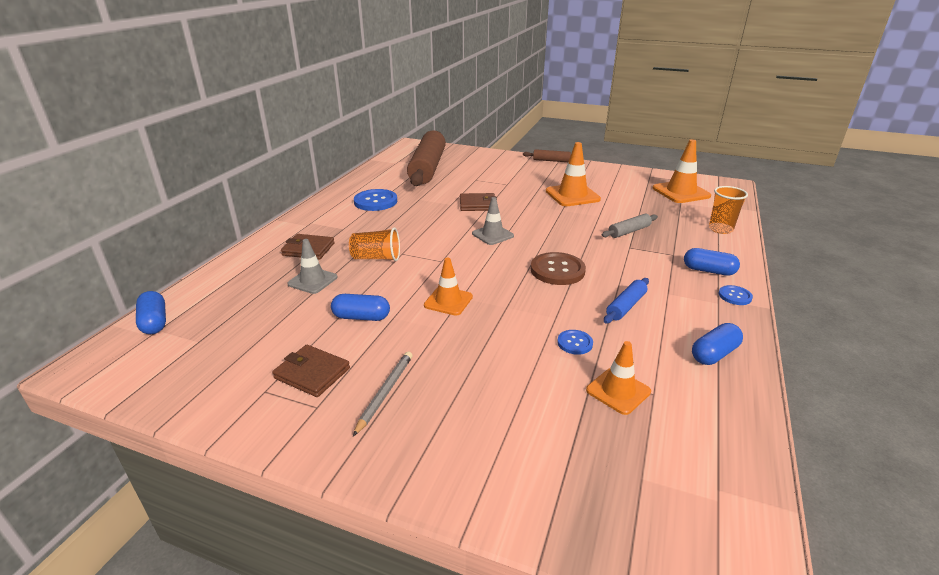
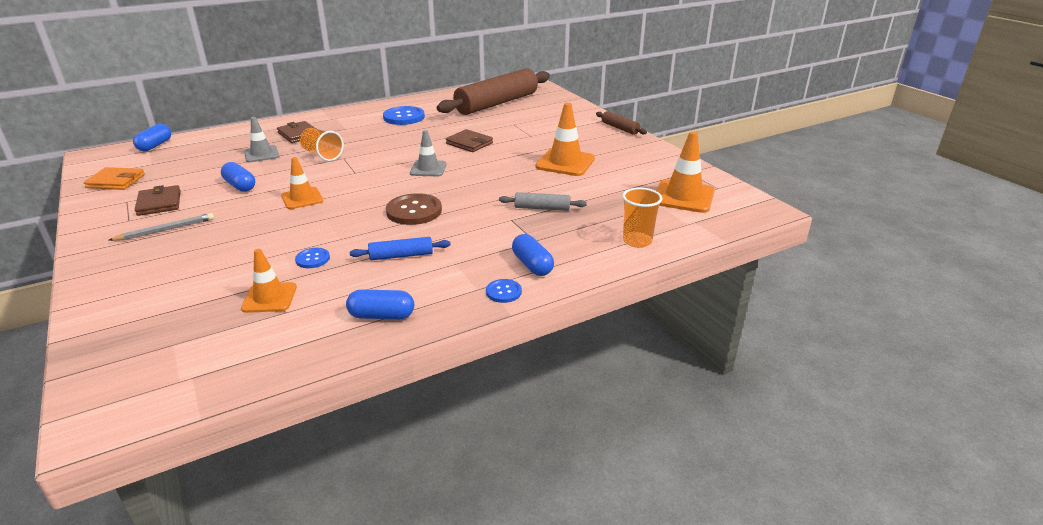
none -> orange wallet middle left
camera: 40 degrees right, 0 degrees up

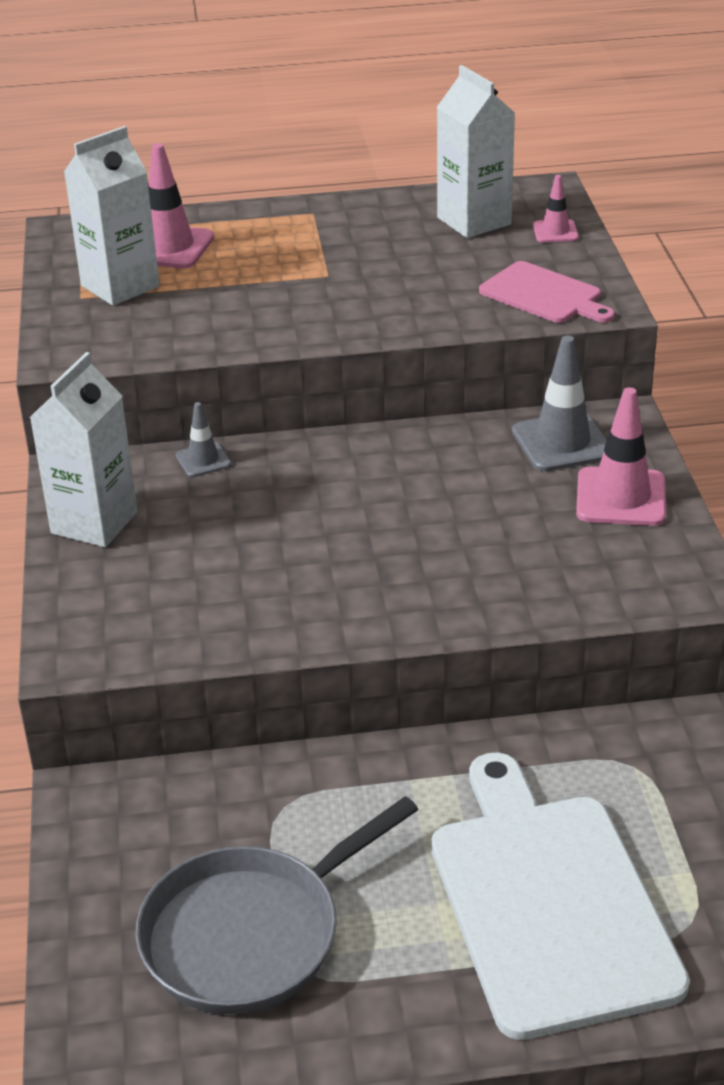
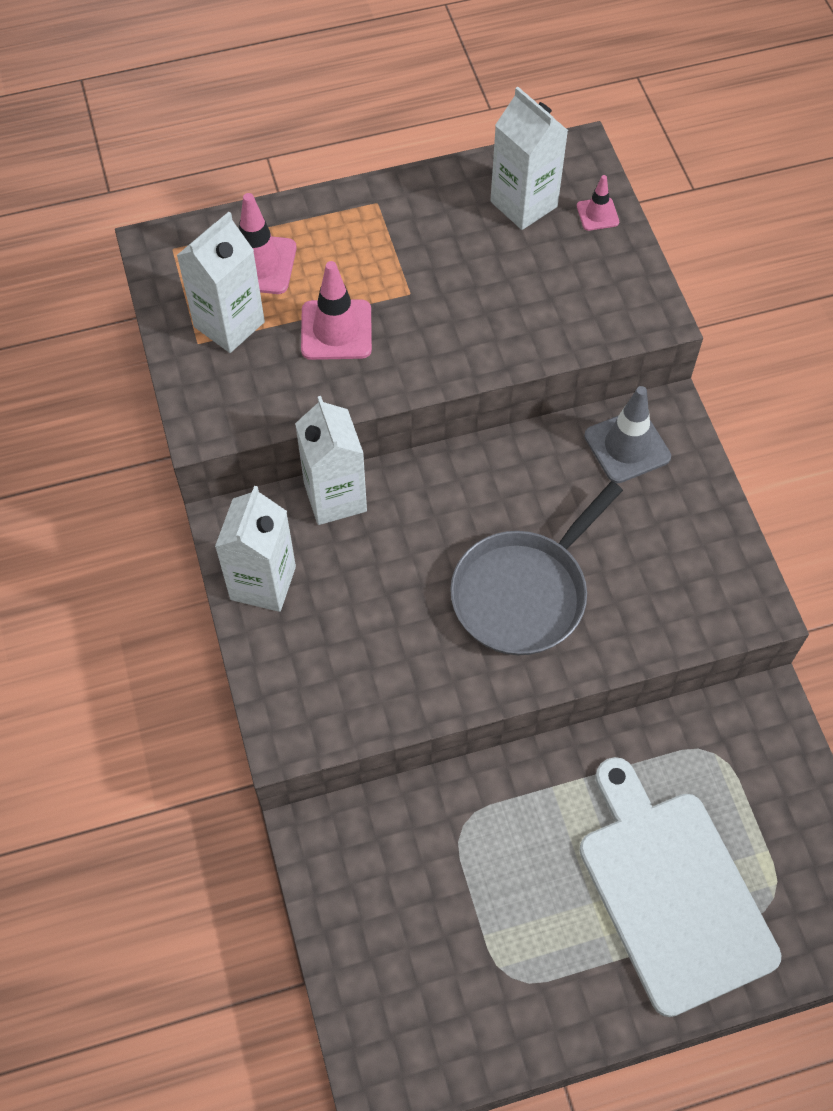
pink cutting board top right -> none
grey pan bottom centre -> grey pan centre, move
pink traffic cone (3rd from left in the first image) middle right -> pink traffic cone (2nd from left) top centre, move
grey traffic cone (1st from left) middle left -> white carton (3rd from left) centre
camera: 10 degrees left, 25 degrees up

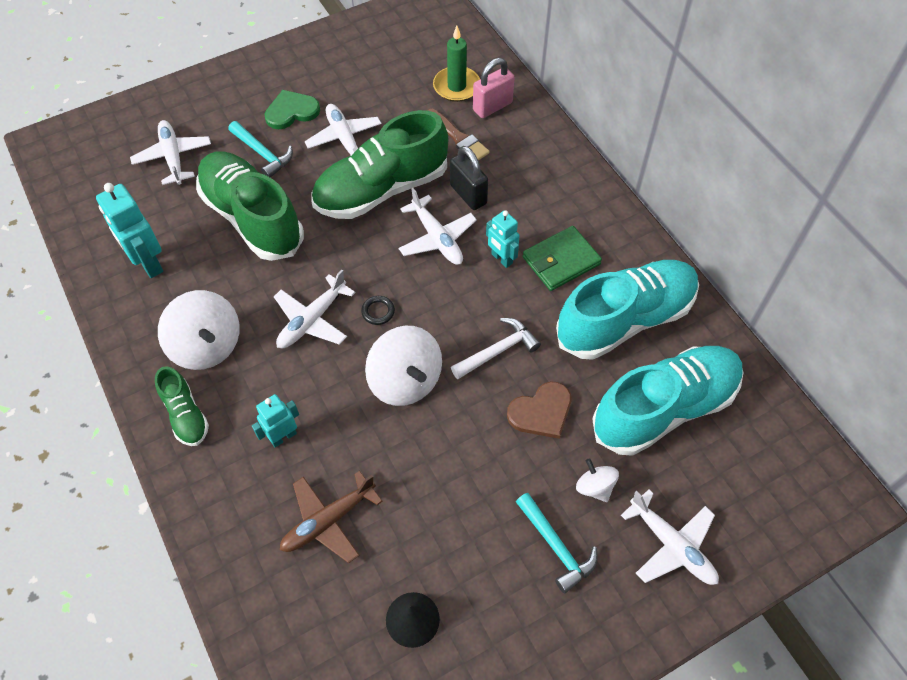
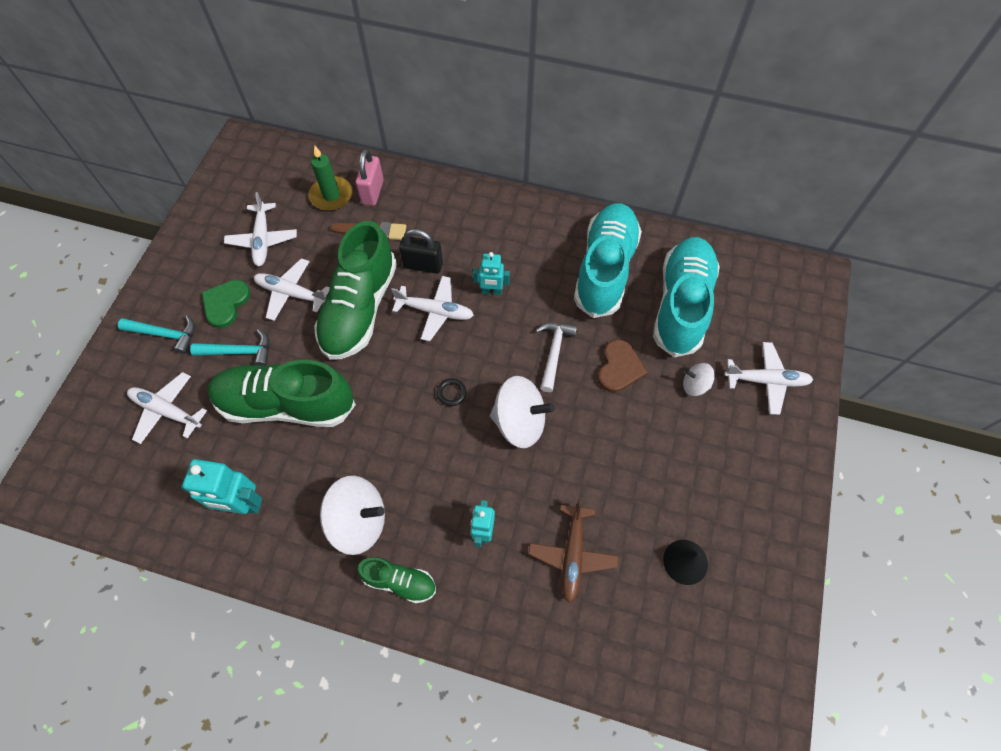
green wallet centre -> none
white plane (2nd from left) centre -> white plane (2nd from left) top left, move
turquoise hammer (2nd from left in the first image) bottom centre -> turquoise hammer (1st from left) middle left, move
camera: 45 degrees left, 5 degrees up

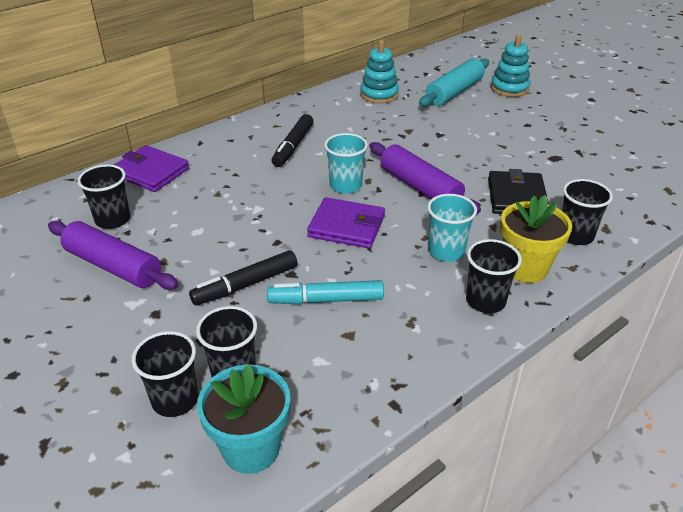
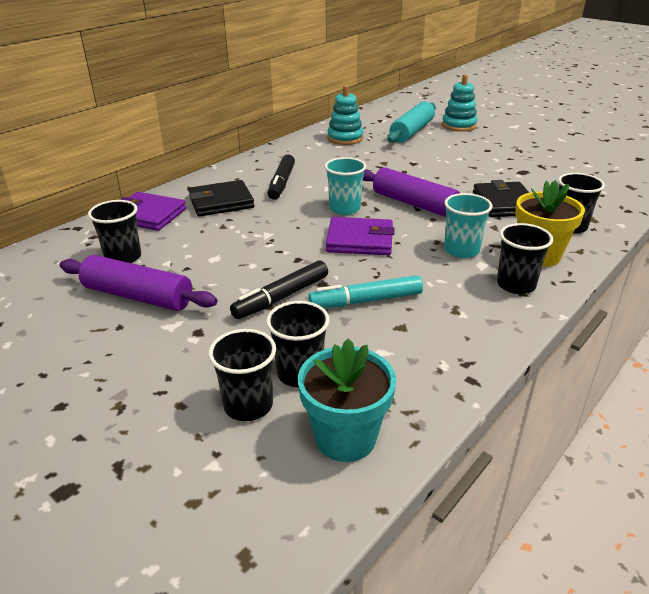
none -> black wallet (1st from left) centre
camera: 10 degrees left, 5 degrees down

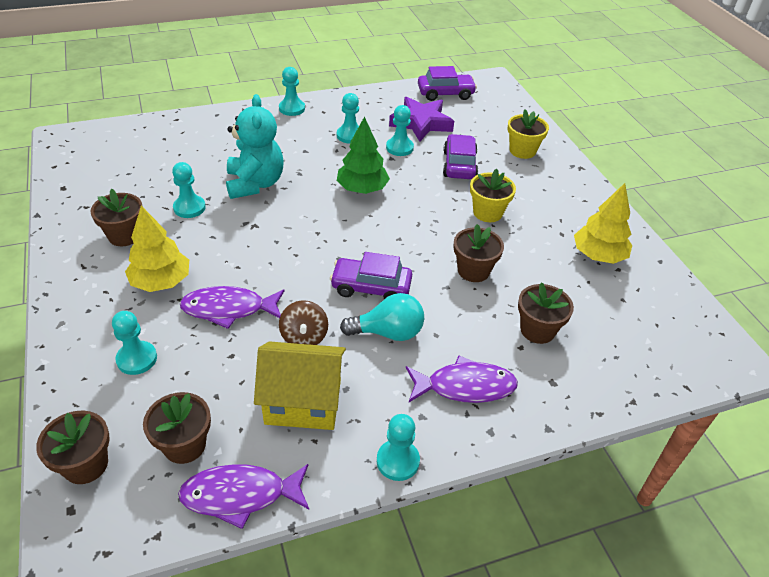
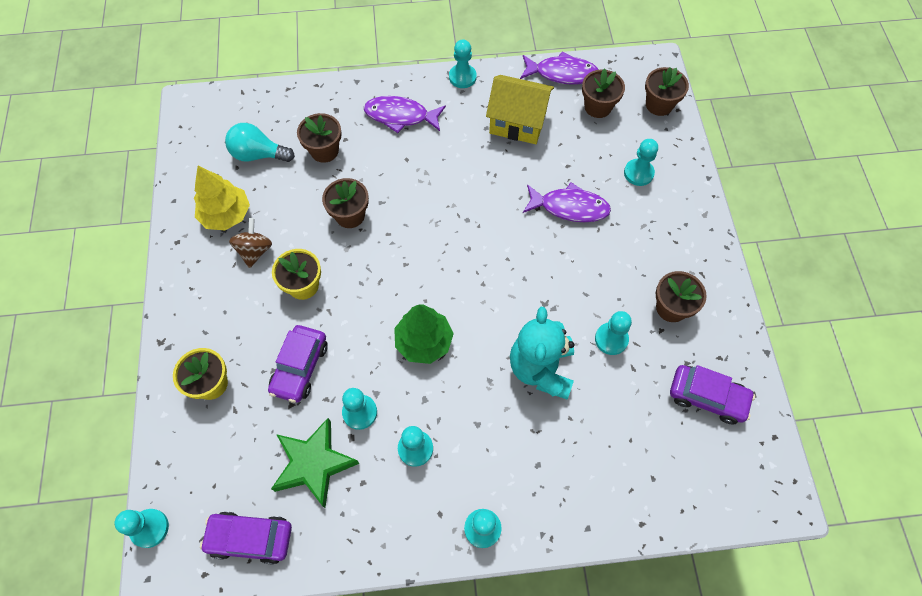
yellow tree (1st from left) middle left -> none
none -> turquoise pawn (1st from left) bottom left
brown spinning top centre -> brown spinning top middle left, move
purple car (1st from left in the first image) centre -> purple car (3rd from left) middle right, move
turquoise light bulb centre -> turquoise light bulb top left, move
purple star top centre -> green star bottom centre
camera: 165 degrees left, 20 degrees up

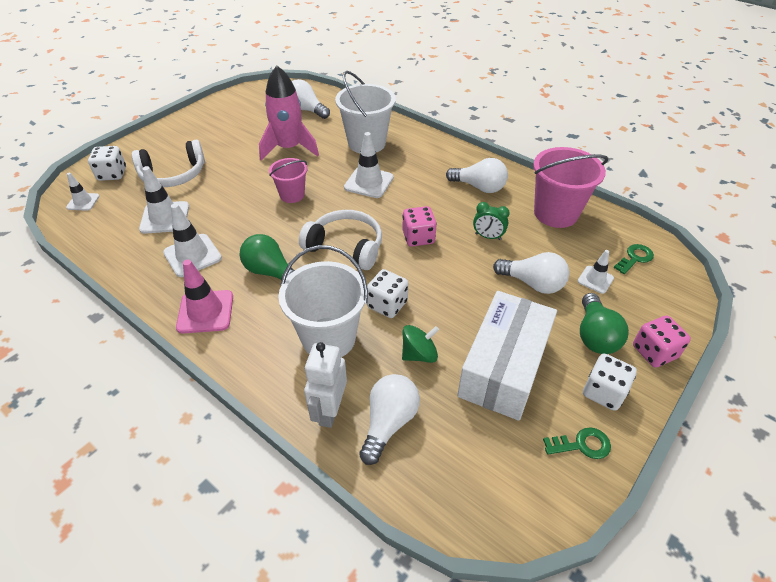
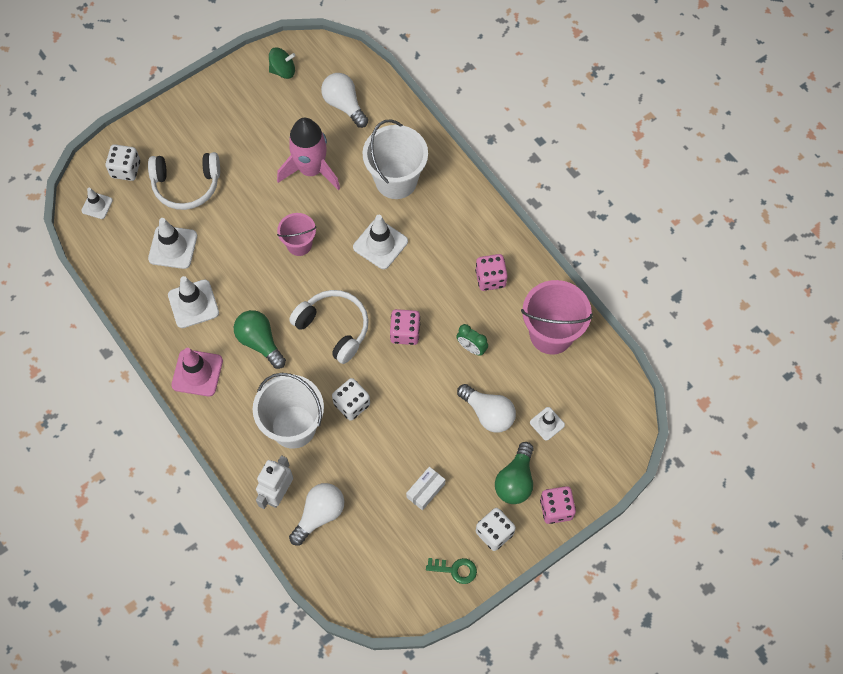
green key (2nd from left) middle right -> none
green spinning top centre -> green spinning top top centre, move
white light bulb (3rd from left) top centre -> pink dice (2nd from left) centre
white box centre -> white box bottom centre, x0.41
camera: 15 degrees right, 20 degrees up

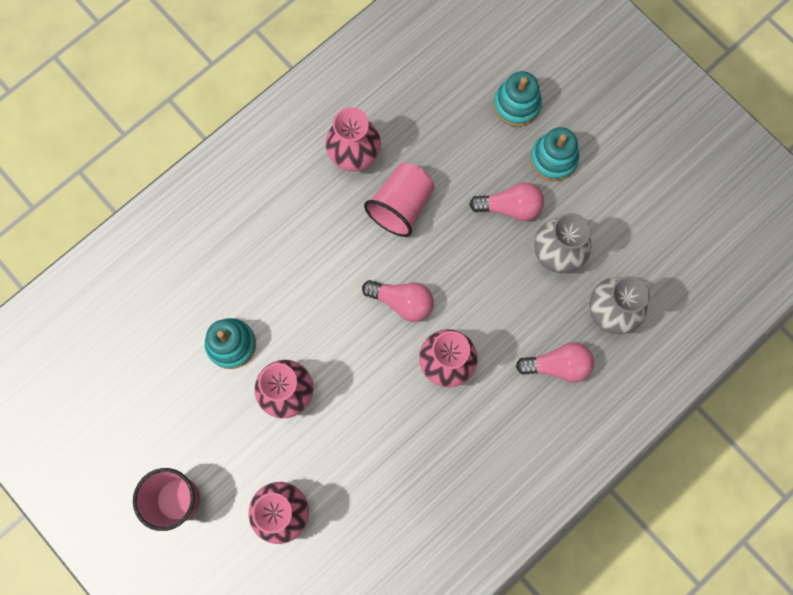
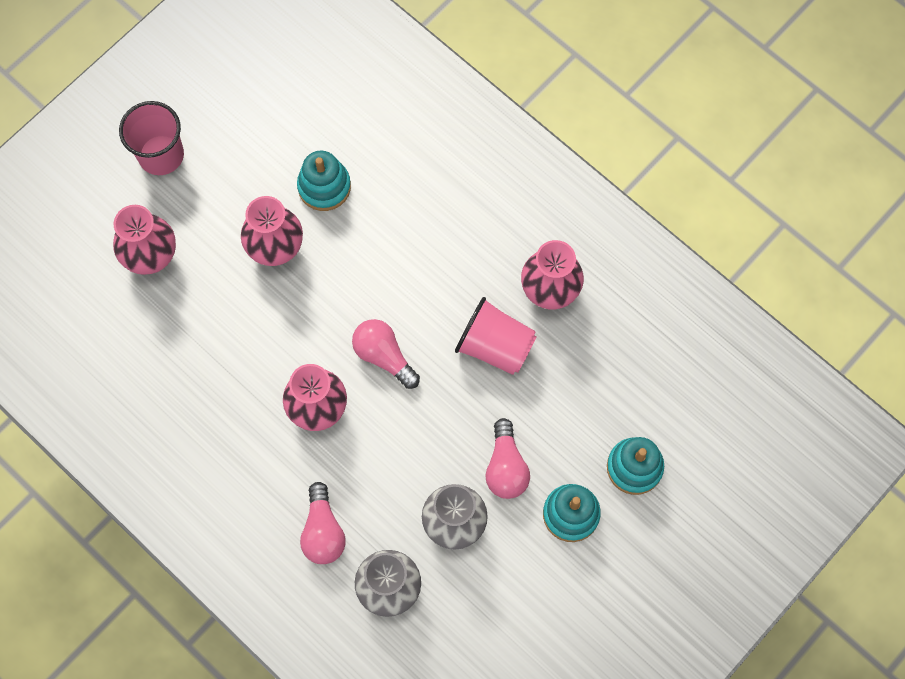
pink light bulb (1st from left in the first image) centre -> pink light bulb (2nd from left) centre, 120 degrees clockwise
camera: 85 degrees right, 5 degrees down

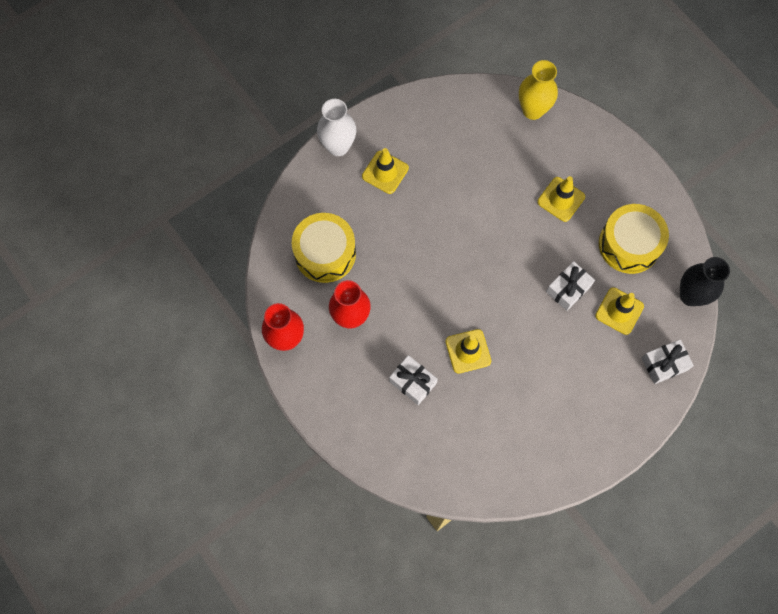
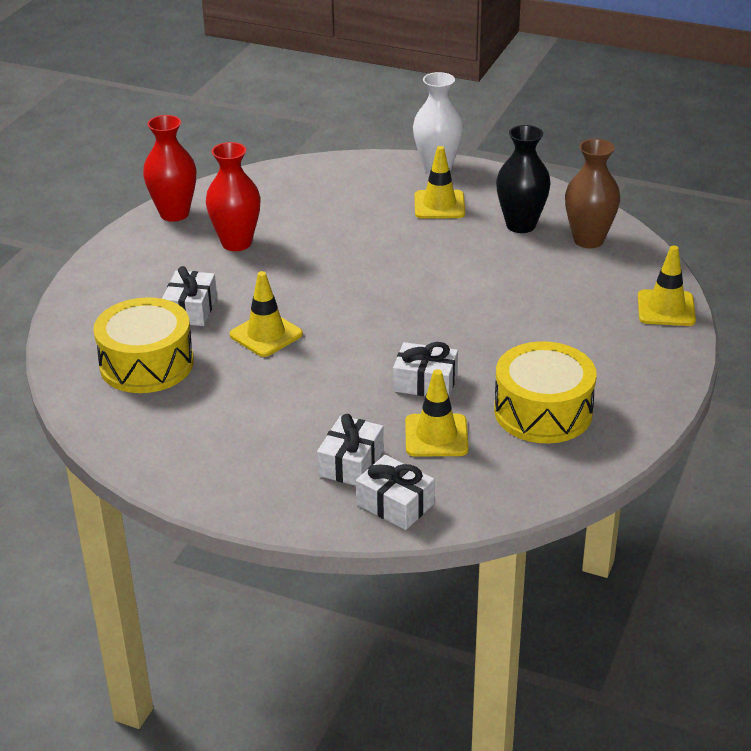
yellow vase top right -> none
none -> white gift (2nd from left) centre
none -> brown vase top right
yellow drum (1st from left) centre -> yellow drum (1st from left) middle left, move
yellow traffic cone (3rd from left in the first image) top right -> yellow traffic cone (4th from left) middle right, move
black vase middle right -> black vase top right, move
camera: 60 degrees right, 35 degrees down

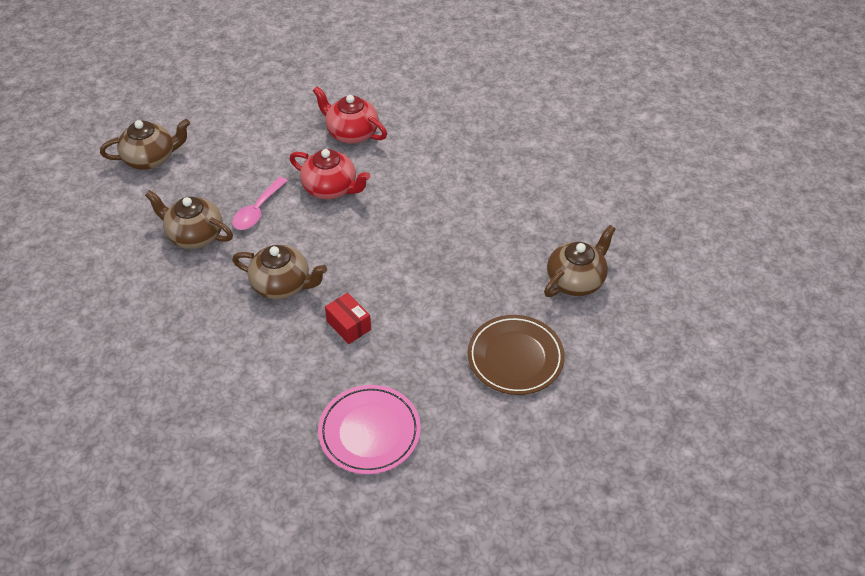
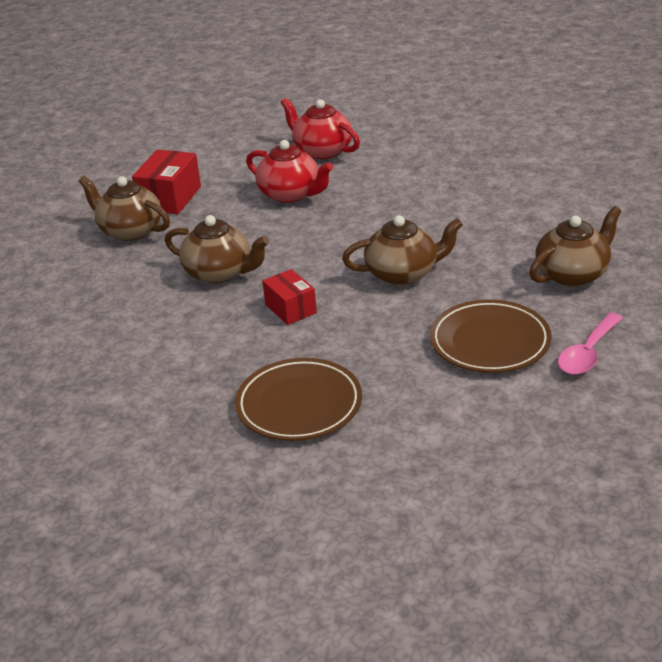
none -> red box (1st from left) top left
brown teapot (1st from left in the first image) top left -> brown teapot (3rd from left) centre, move
pink spoon middle left -> pink spoon middle right, move
pink plate bottom centre -> brown plate (1st from left) centre
camera: 10 degrees right, 15 degrees down

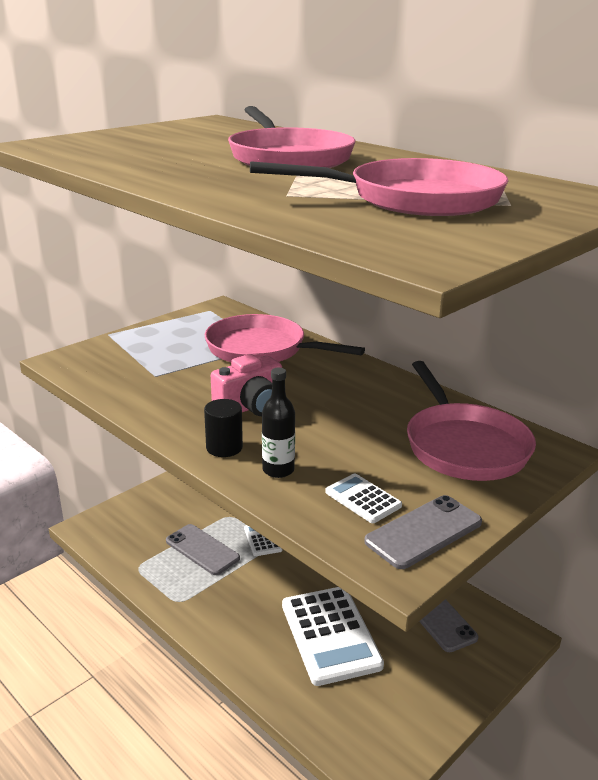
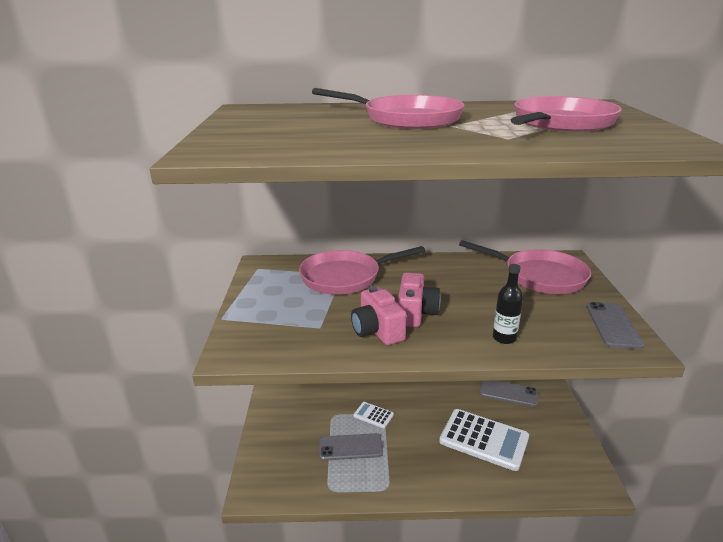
black cylinder centre -> none
white calculator (3rd from left) centre -> none
none -> pink camera (1st from left) centre
camera: 45 degrees left, 0 degrees up

